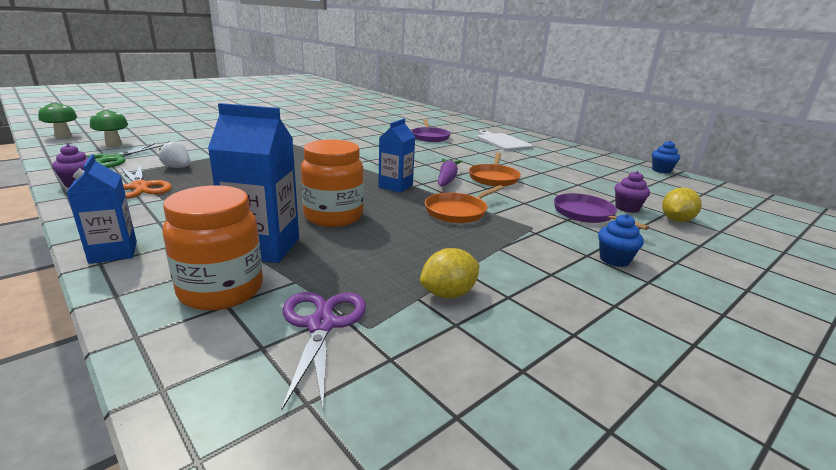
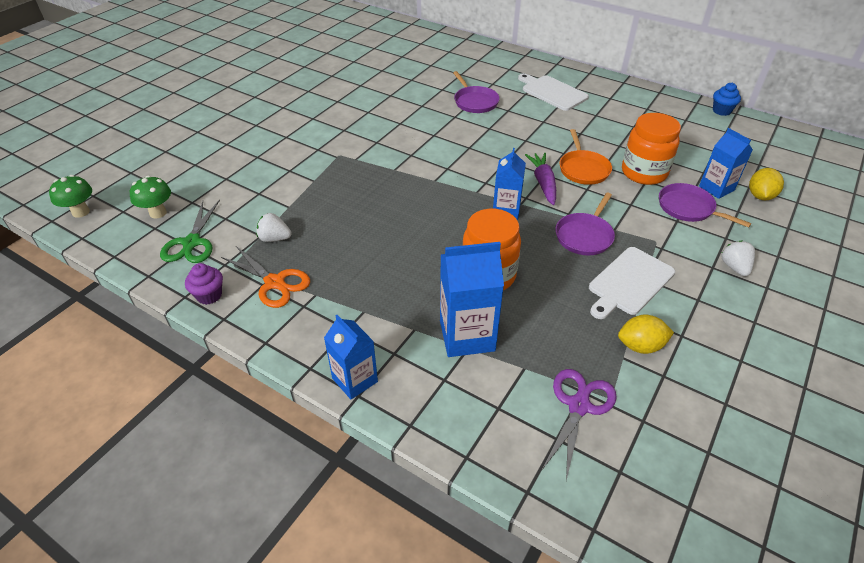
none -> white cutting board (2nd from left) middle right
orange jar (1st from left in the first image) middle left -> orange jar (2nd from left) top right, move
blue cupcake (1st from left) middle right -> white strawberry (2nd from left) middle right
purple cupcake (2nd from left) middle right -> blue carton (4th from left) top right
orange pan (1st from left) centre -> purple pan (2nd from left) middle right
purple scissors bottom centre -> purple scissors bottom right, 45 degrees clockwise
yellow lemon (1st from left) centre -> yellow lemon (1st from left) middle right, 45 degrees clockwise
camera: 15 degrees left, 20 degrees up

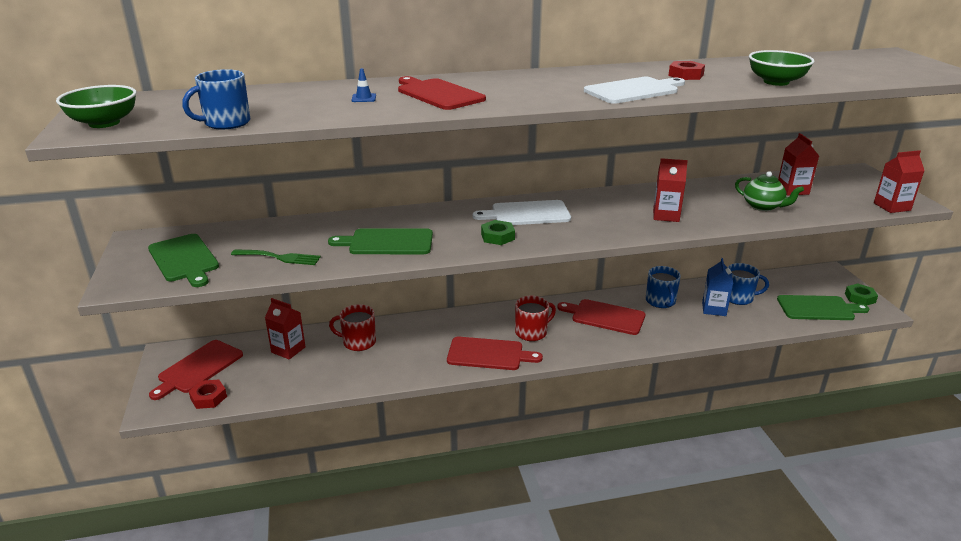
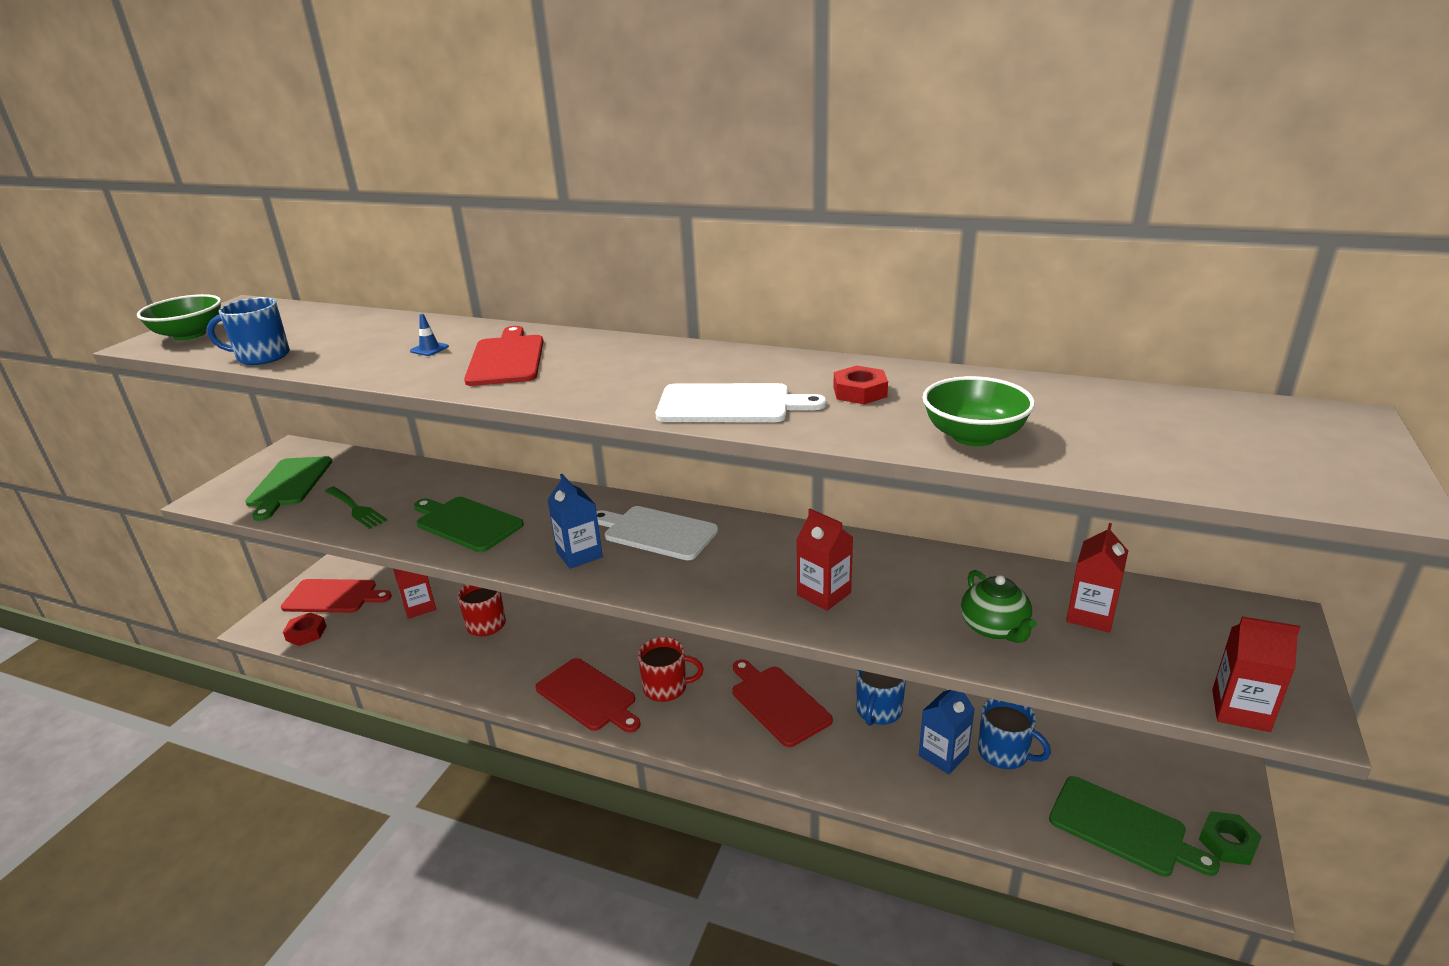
green nut (1st from left) centre -> blue carton (1st from left) centre
red cutting board (1st from left) bottom left -> red cutting board (1st from left) middle left, 150 degrees counterclockwise
camera: 35 degrees right, 0 degrees up

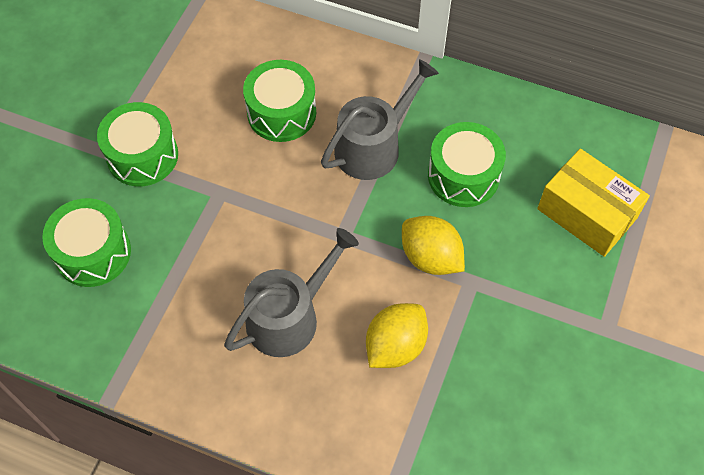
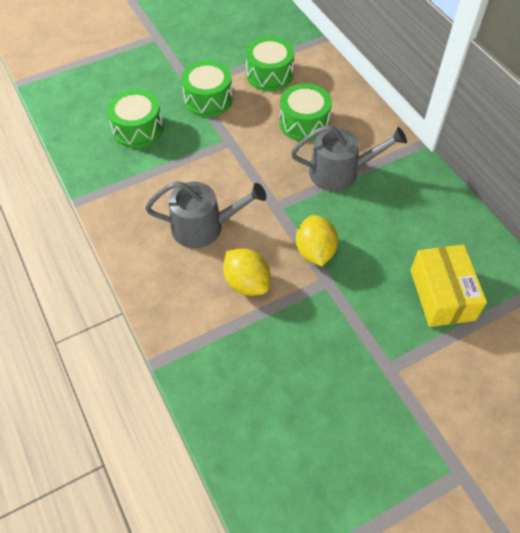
green drum (4th from left in the first image) centre -> green drum (3rd from left) top centre, move
yellow lemon (1st from left) bottom centre -> yellow lemon (1st from left) centre, 60 degrees clockwise
camera: 40 degrees right, 5 degrees down

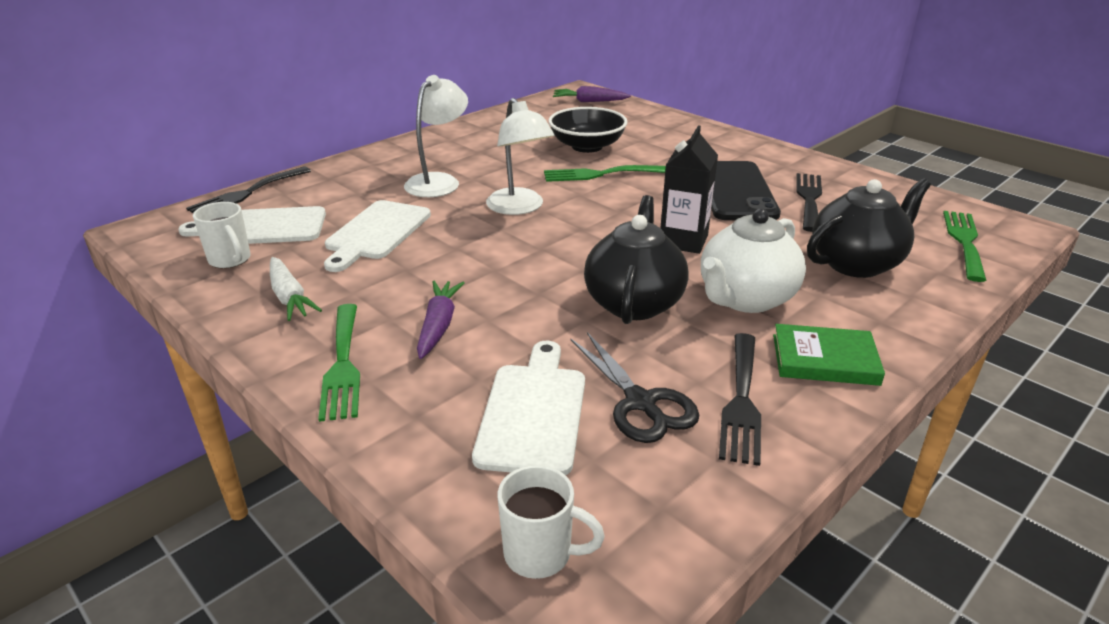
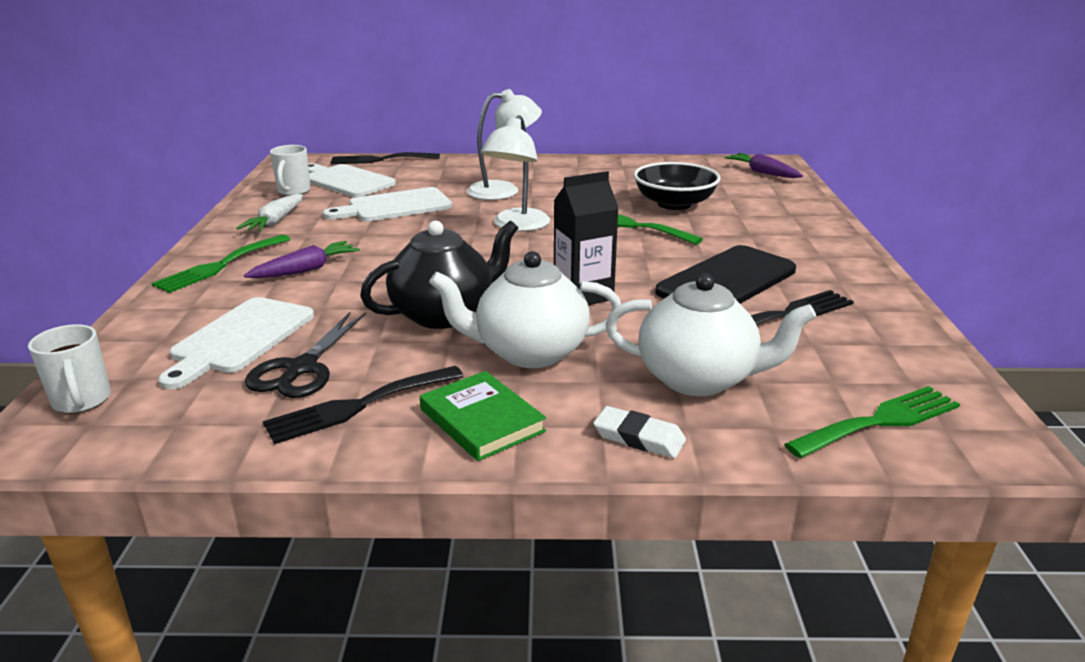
none -> white eraser centre
black teapot (2nd from left) middle right -> white teapot (2nd from left) centre
white cutting board (3rd from left in the first image) centre -> white cutting board (1st from left) middle left, 150 degrees clockwise
camera: 45 degrees right, 5 degrees down

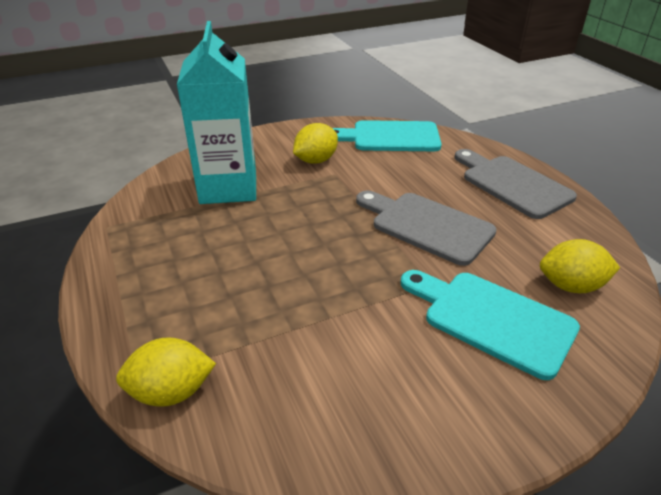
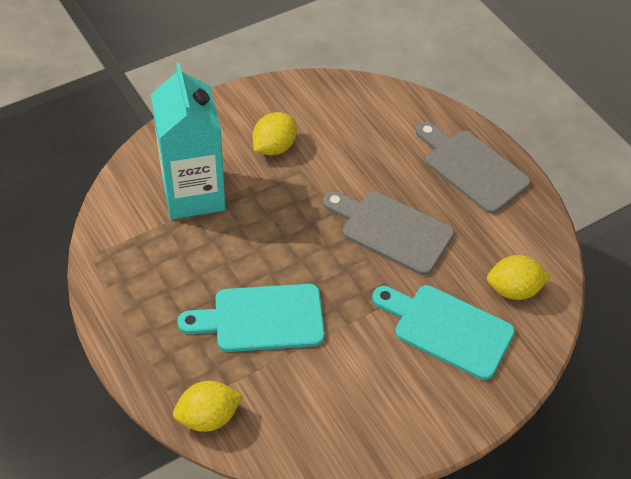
turquoise cutting board (1st from left) top centre -> turquoise cutting board (1st from left) centre, move
camera: 10 degrees left, 15 degrees up

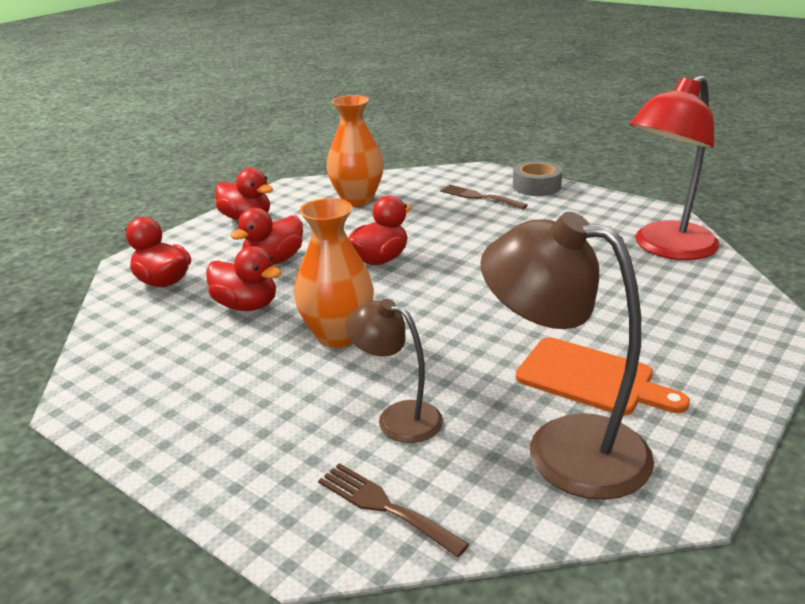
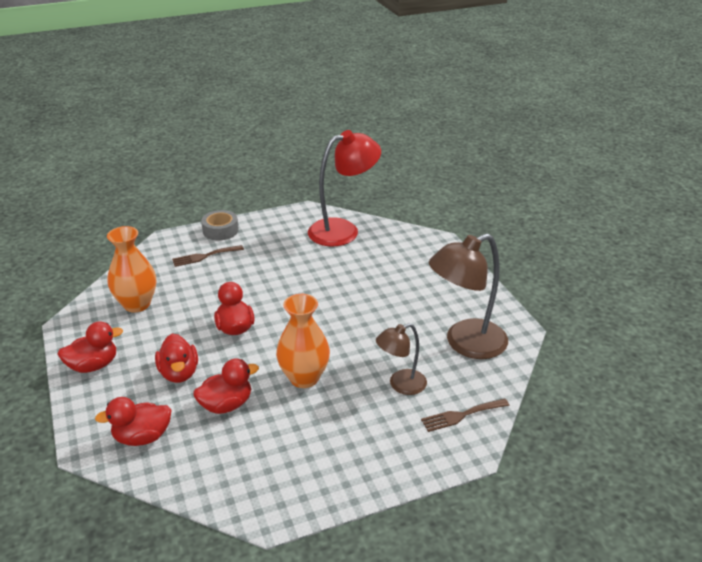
orange cutting board middle right -> none
red lamp top right -> red lamp centre, 105 degrees counterclockwise
camera: 60 degrees left, 5 degrees up

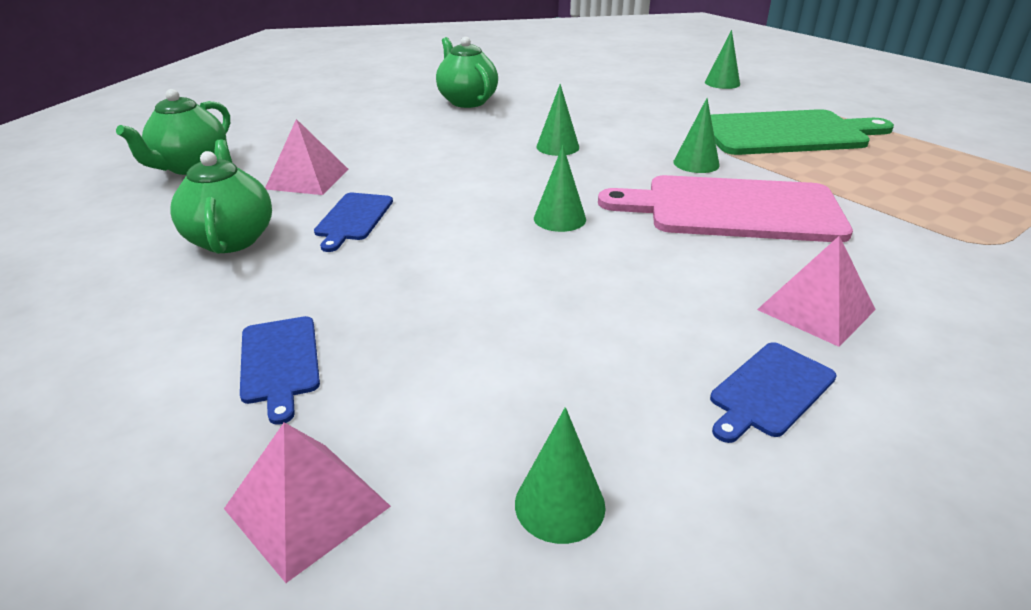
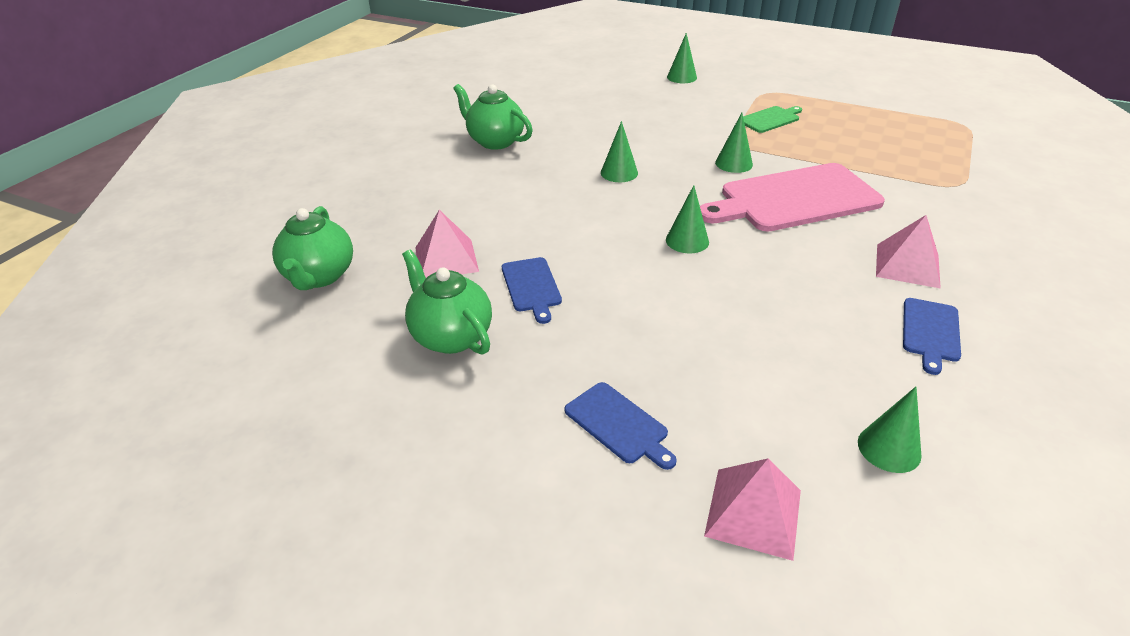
green cutting board top right, x0.47
camera: 25 degrees left, 5 degrees up

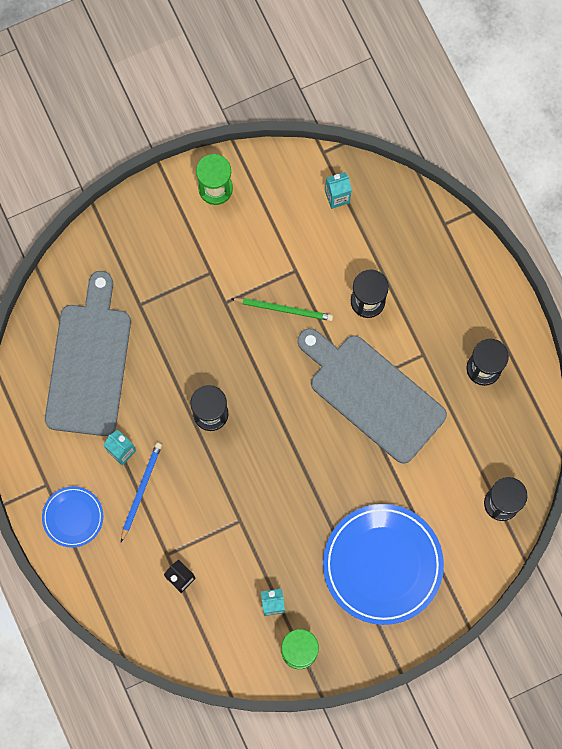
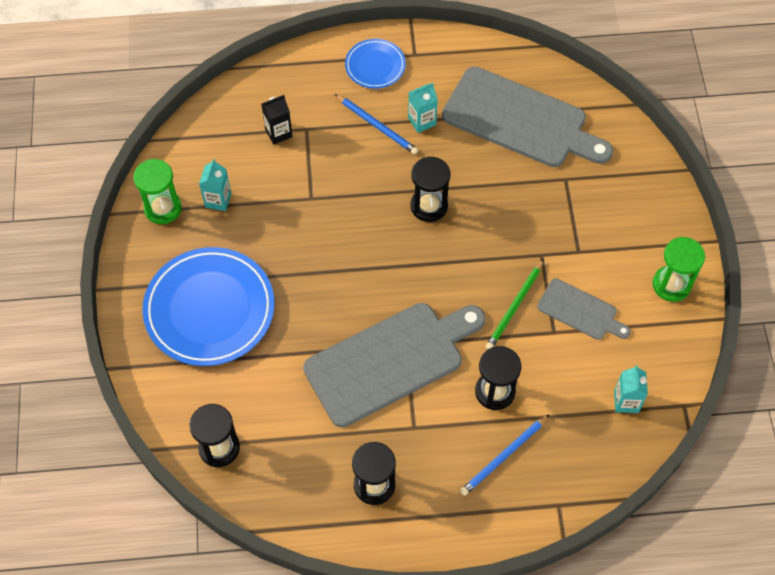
none -> blue pencil (2nd from left) bottom centre
none -> grey cutting board (3rd from left) middle right
camera: 110 degrees right, 15 degrees down

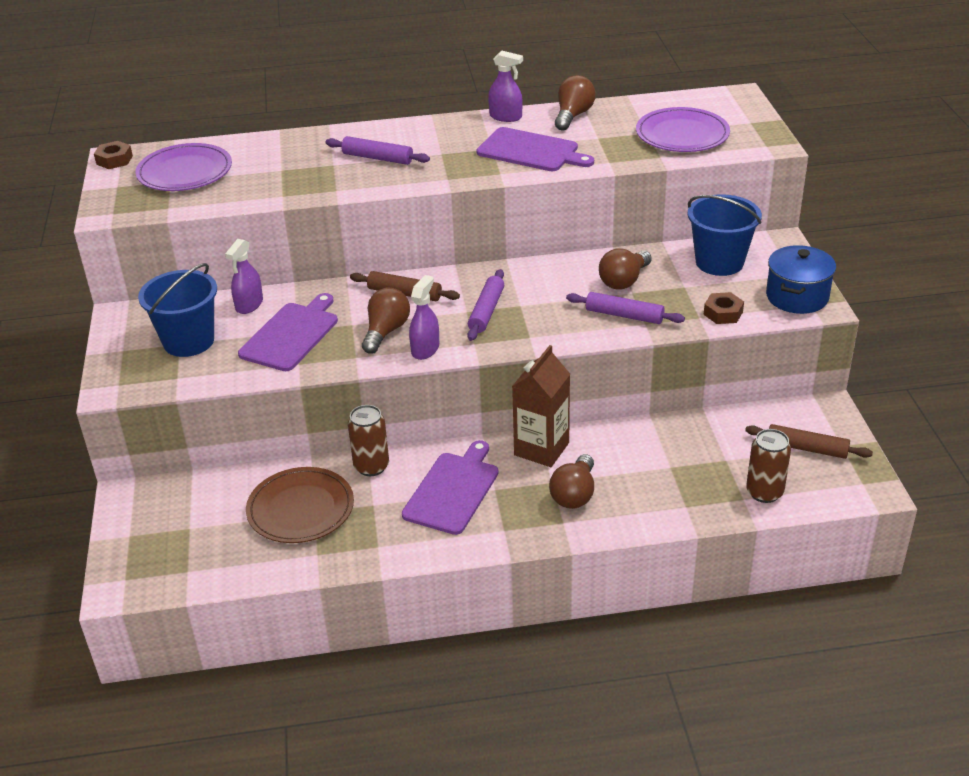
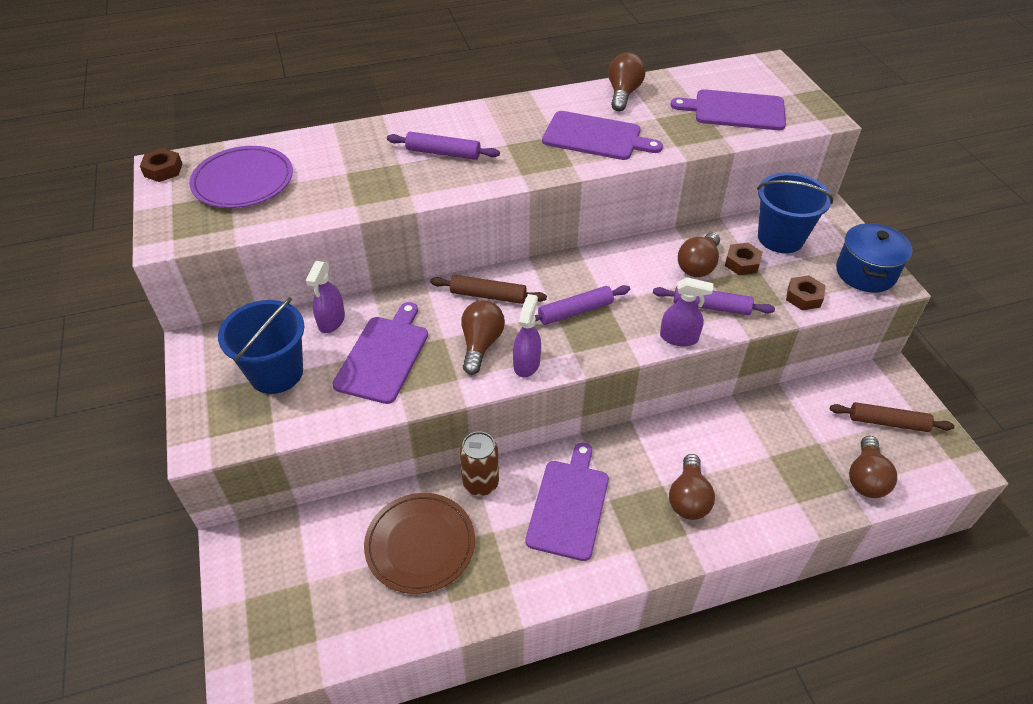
brown carton centre -> none
none -> brown nut (2nd from left) middle right
purple spray bottle (3rd from left) top centre -> purple spray bottle (3rd from left) centre, move
purple plate (2nd from left) top right -> purple cutting board (4th from left) top right
brown can (2nd from left) middle right -> brown light bulb (5th from left) middle right
purple rolling pin (2nd from left) centre, 60 degrees clockwise
camera: 10 degrees left, 10 degrees up

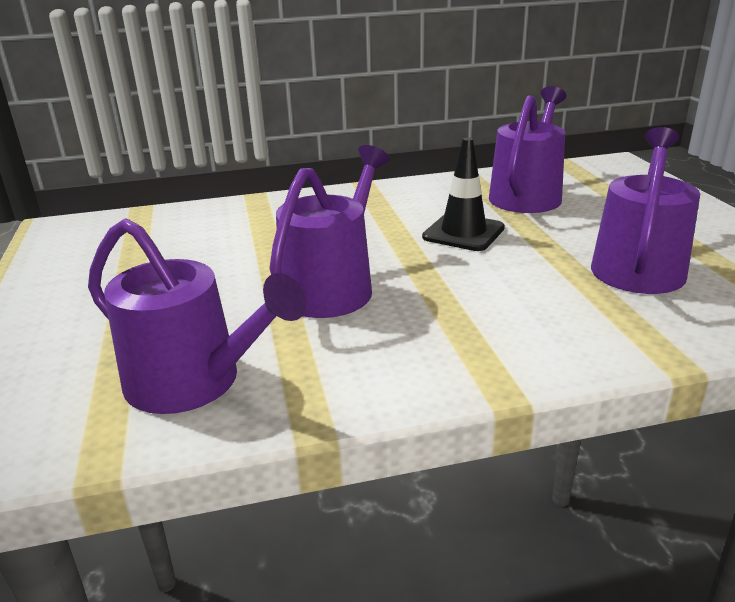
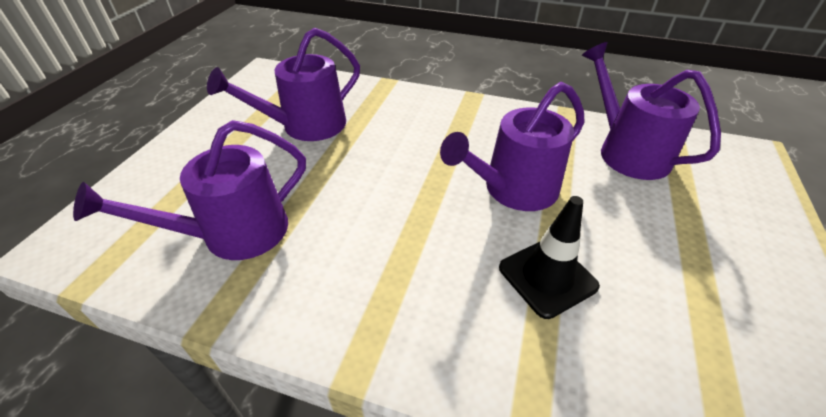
black traffic cone top centre -> black traffic cone centre, move
camera: 150 degrees left, 15 degrees up

